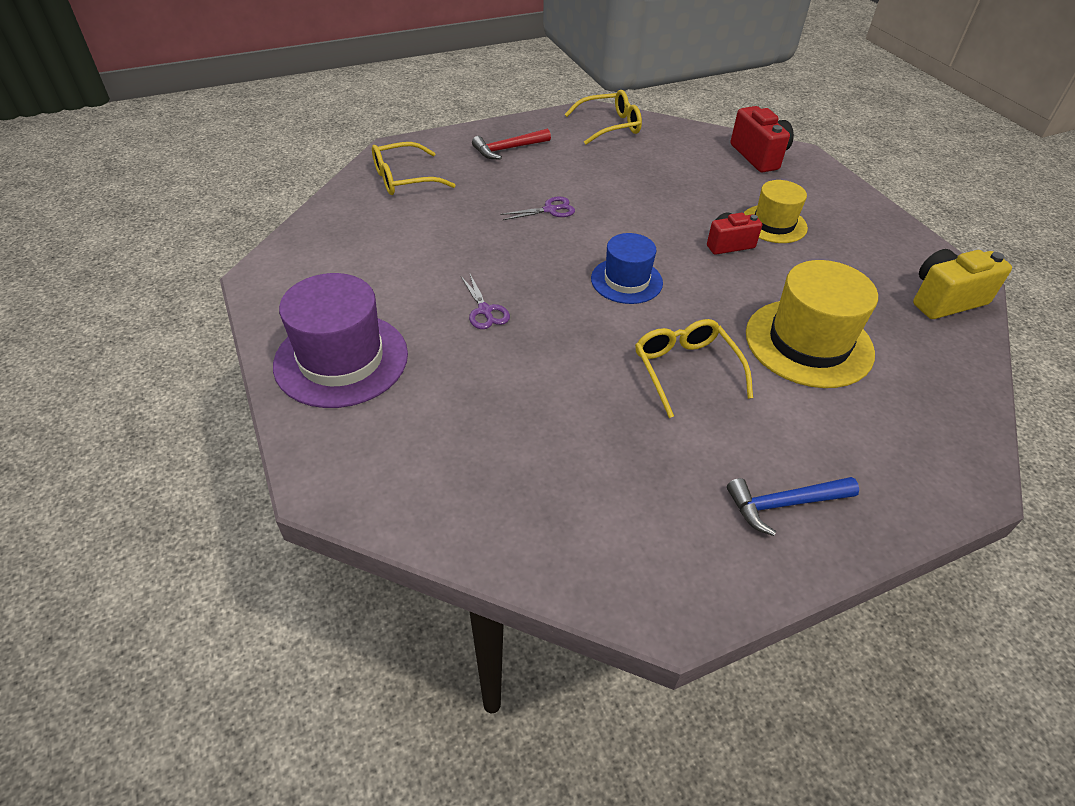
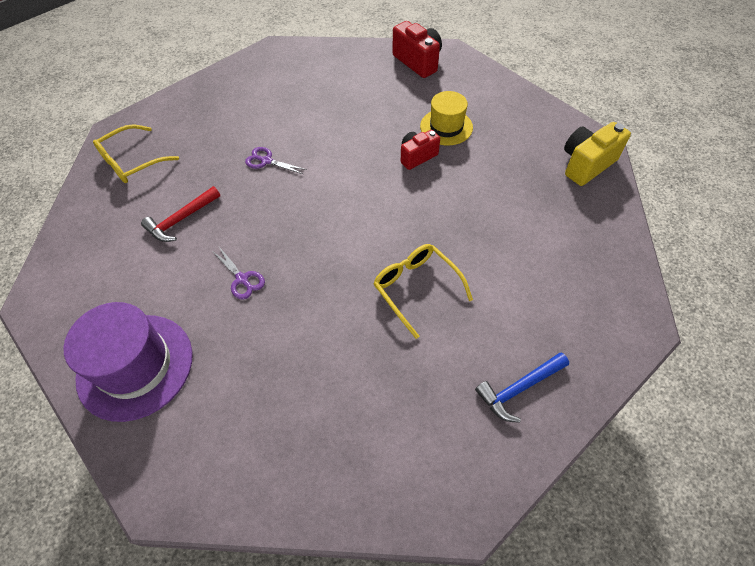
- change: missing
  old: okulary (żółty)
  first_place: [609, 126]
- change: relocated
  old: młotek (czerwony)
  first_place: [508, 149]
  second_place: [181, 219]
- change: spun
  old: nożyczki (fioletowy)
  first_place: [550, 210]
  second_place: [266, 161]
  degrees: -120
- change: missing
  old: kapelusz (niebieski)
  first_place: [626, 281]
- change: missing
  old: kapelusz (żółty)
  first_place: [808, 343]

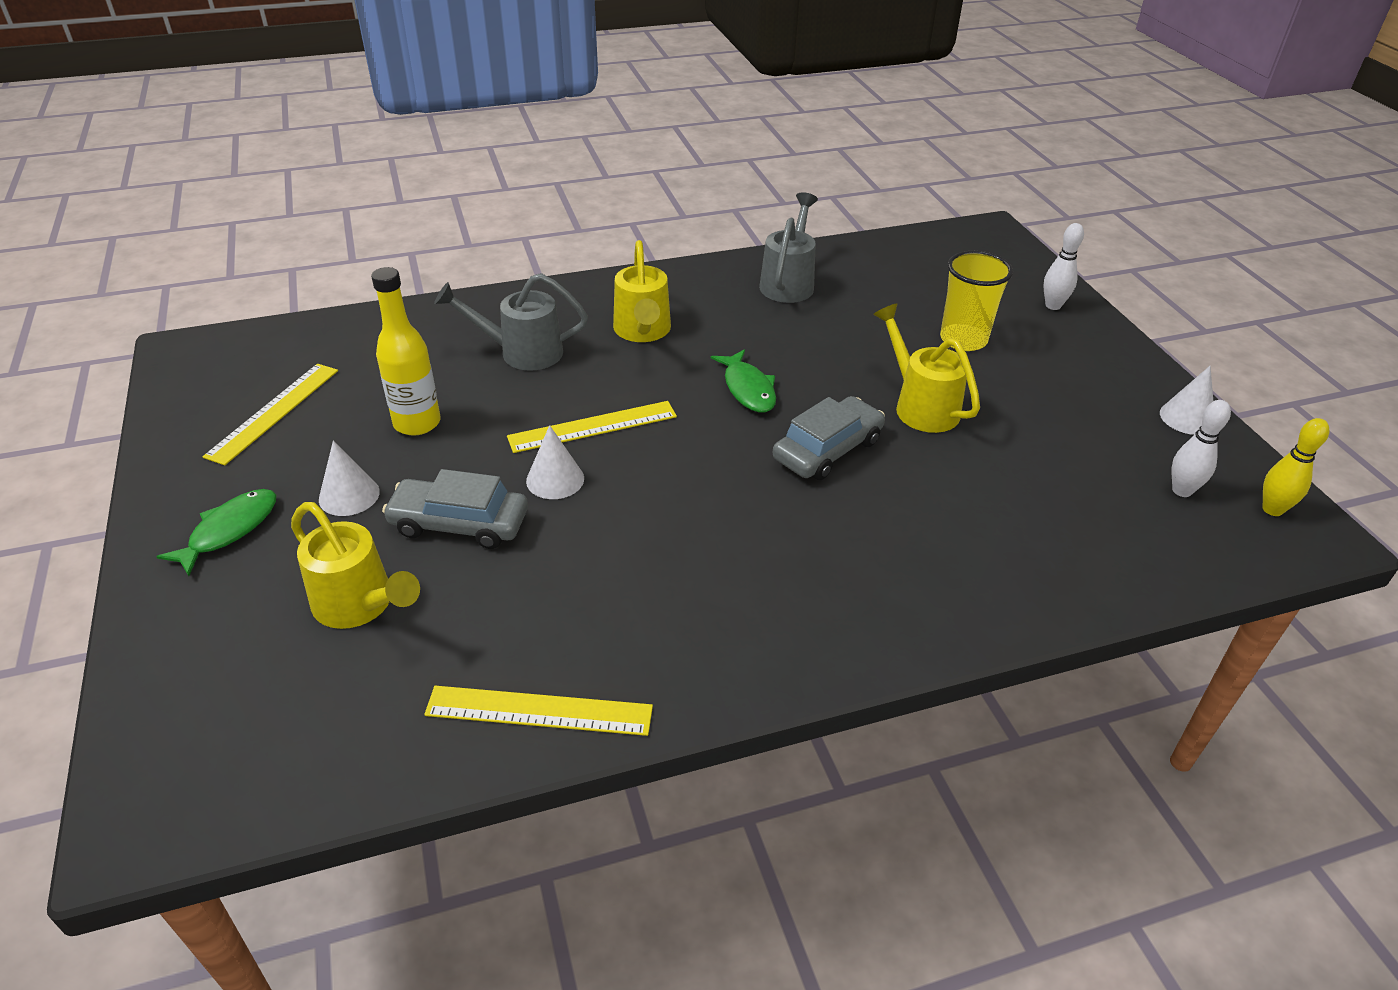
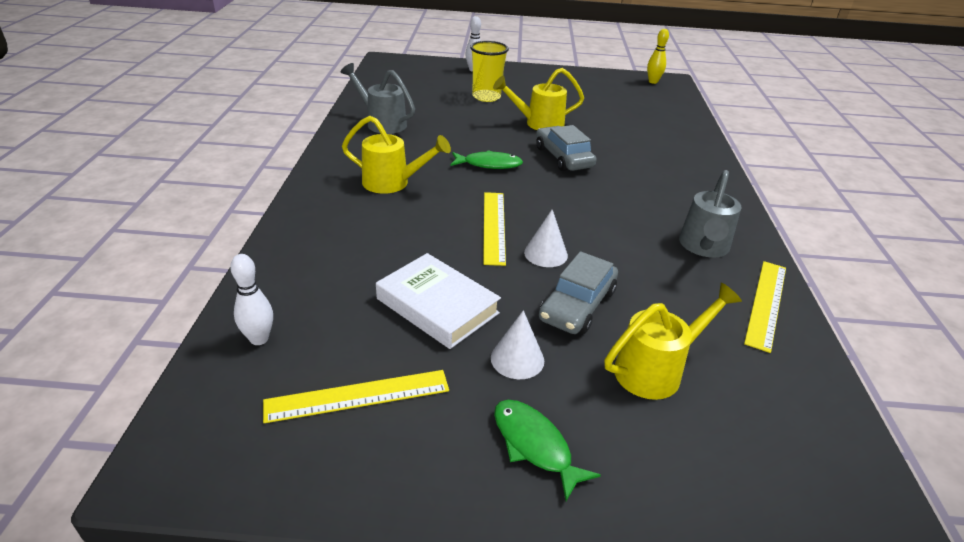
- change: exchanged
  old: butelka (żółty)
  new: książka (biały)
  first_place: [417, 423]
  second_place: [437, 306]
- change: relocated
  old: konewka (szary)
  first_place: [522, 352]
  second_place: [703, 247]
- change: spun
  old: linijka (żółty)
  first_place: [274, 412]
  second_place: [357, 395]
  degrees: -60
- change: missing
  old: stożek (biały)
  first_place: [1187, 418]
- change: relocated
  old: kręgiel (biały)
  first_place: [1182, 490]
  second_place: [259, 339]

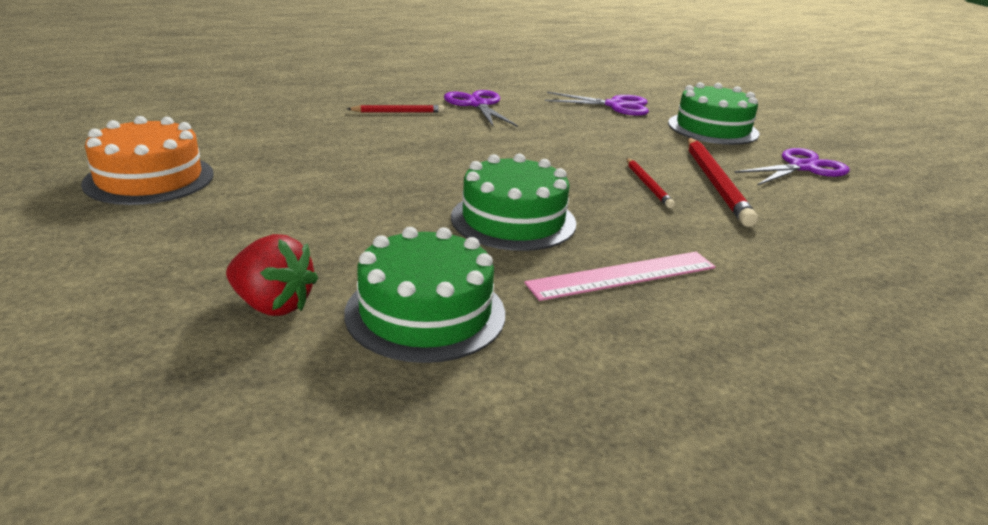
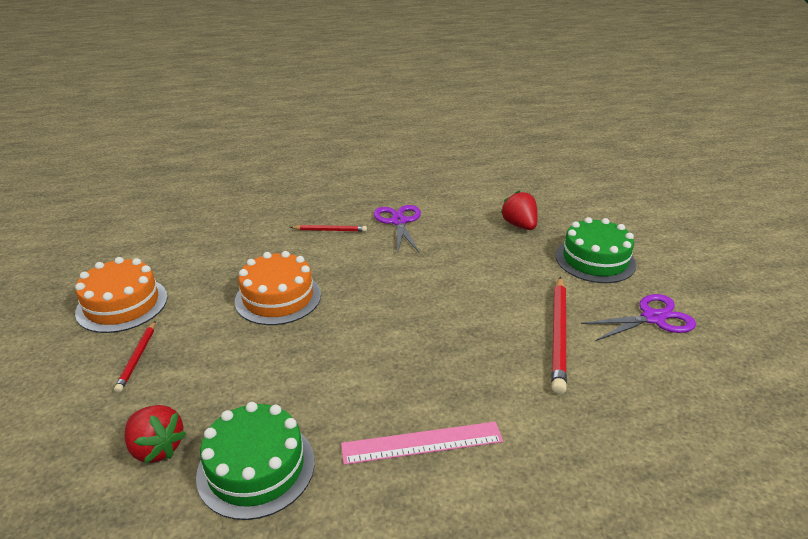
- change: exchanged
  old: nożyczki (fioletowy)
  new: truskawka (czerwony)
  first_place: [615, 105]
  second_place: [519, 225]
- change: missing
  old: tort (zielony)
  first_place: [513, 220]
- change: relocated
  old: ołówek (czerwony)
  first_place: [648, 185]
  second_place: [137, 358]
- change: appeared
  new: tort (pomarańczowy)
  second_place: [278, 297]

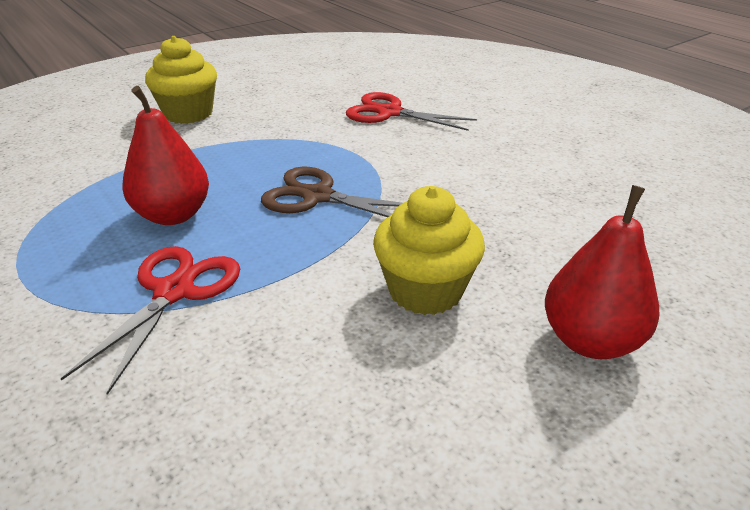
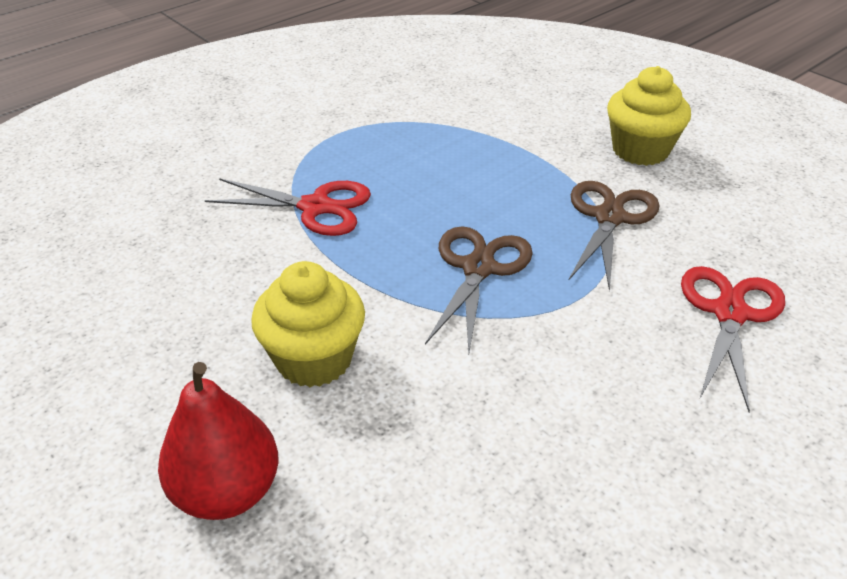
- change: missing
  old: gruszka (czerwony)
  first_place: [173, 215]
- change: appeared
  new: nożyczki (brązowy)
  second_place: [609, 218]

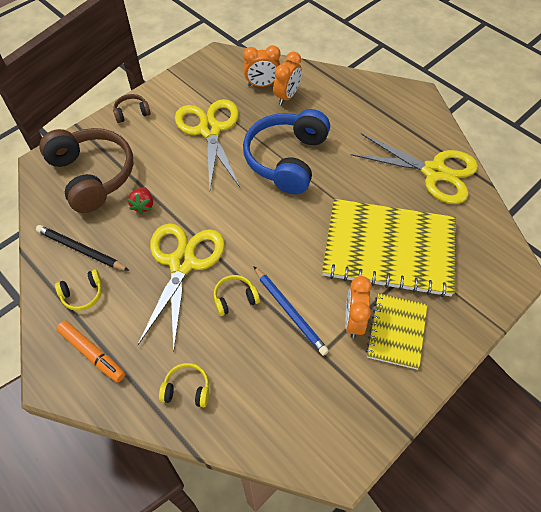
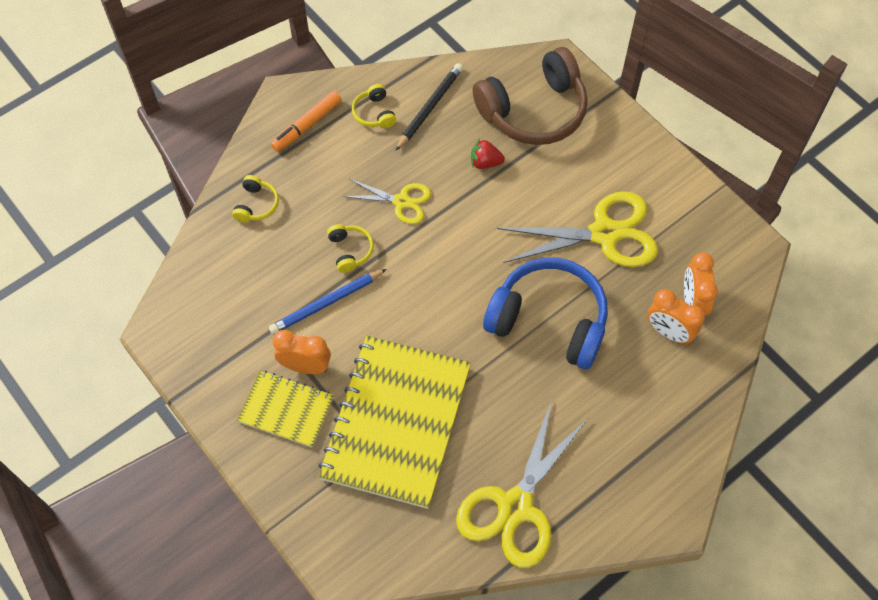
- change: missing
  old: słuchawki (brązowy)
  first_place: [132, 113]
- change: size
  old: nożyczki (żółty)
  first_place: [182, 263]
  second_place: [401, 201]
  factor: 0.56

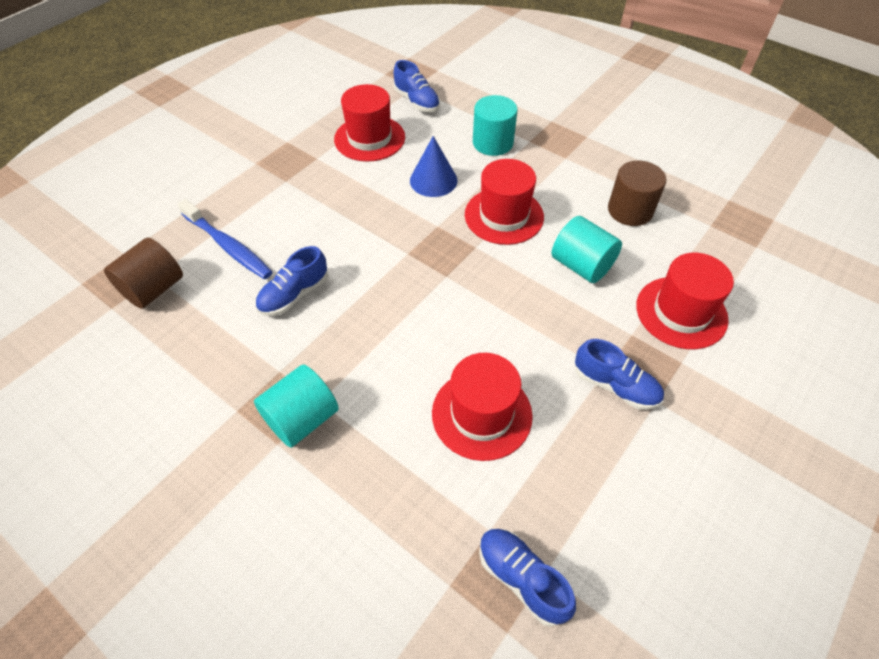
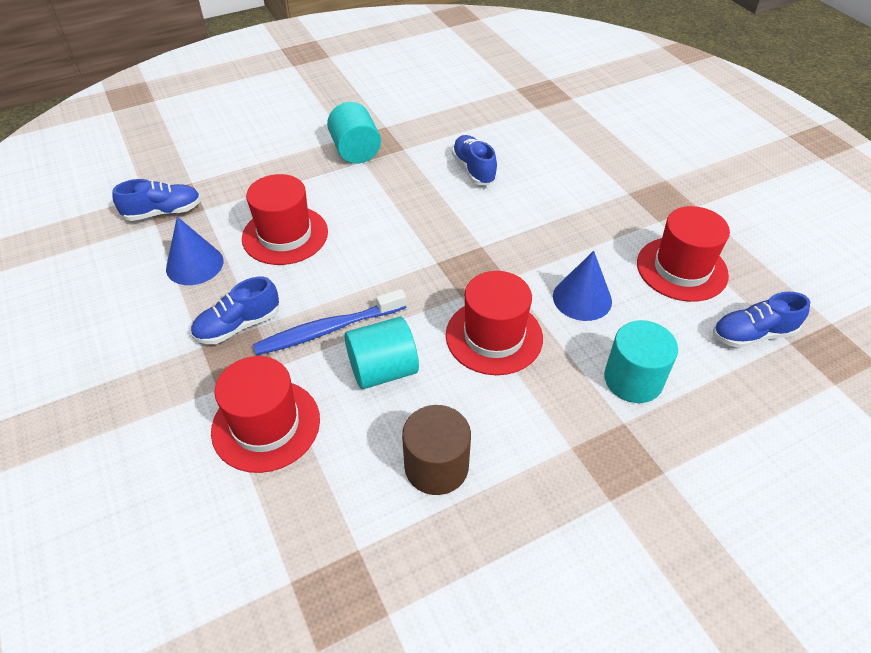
- change: relocated
  old: szczoteczka do zębów (niebieski)
  first_place: [228, 246]
  second_place: [328, 330]
- change: missing
  old: walec (brązowy)
  first_place: [154, 289]
- change: appeared
  new: stożek (niebieski)
  second_place: [194, 264]

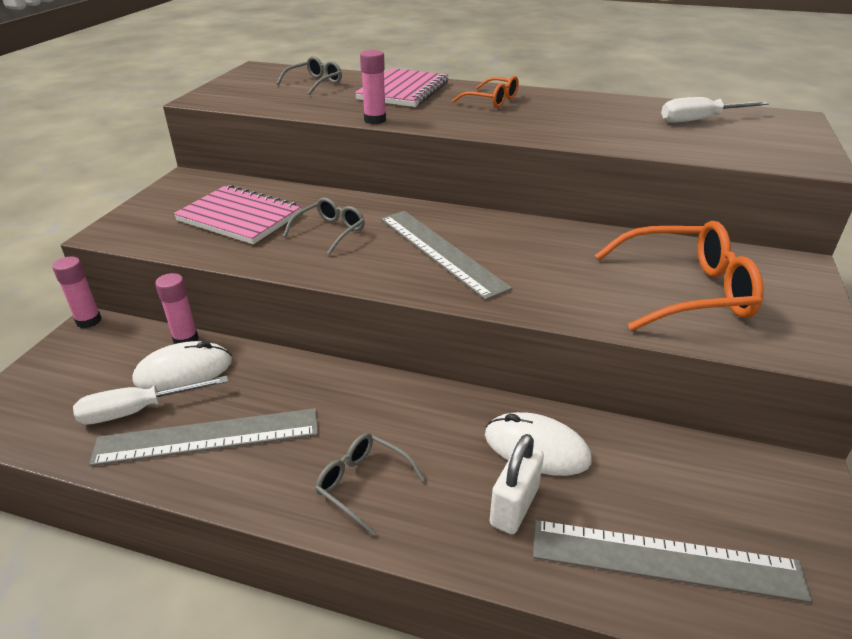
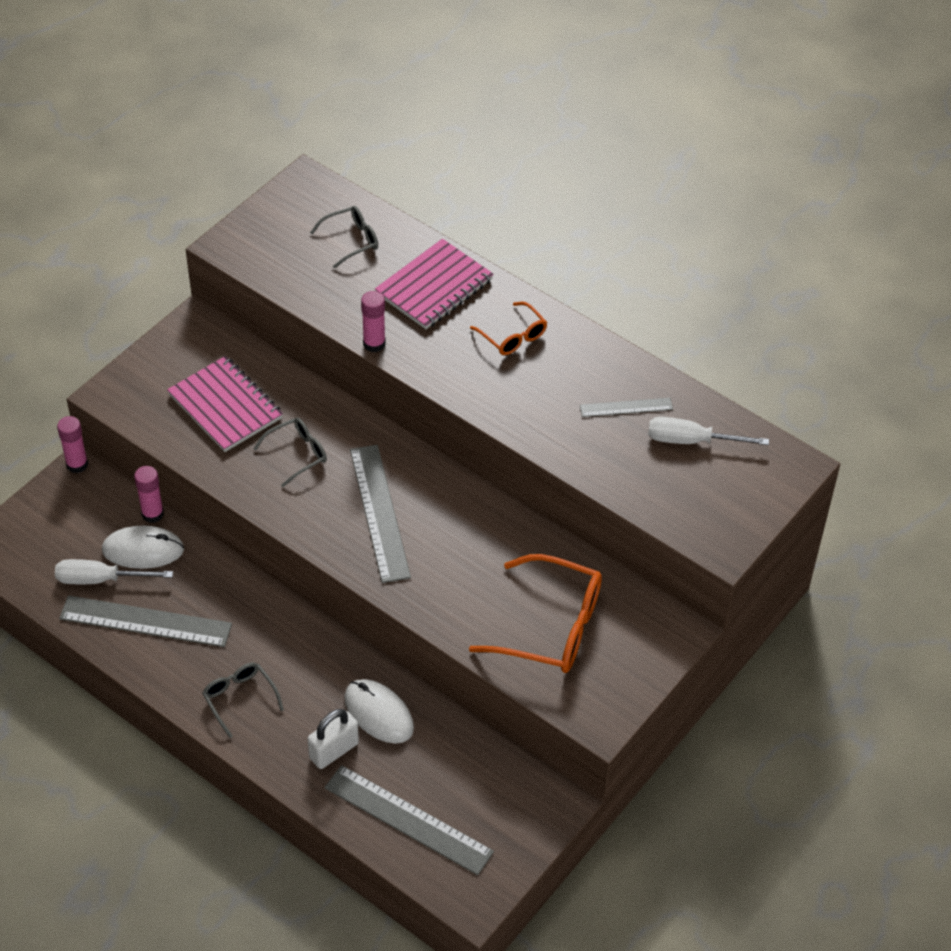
- change: appeared
  new: linijka (szary)
  second_place: [626, 407]

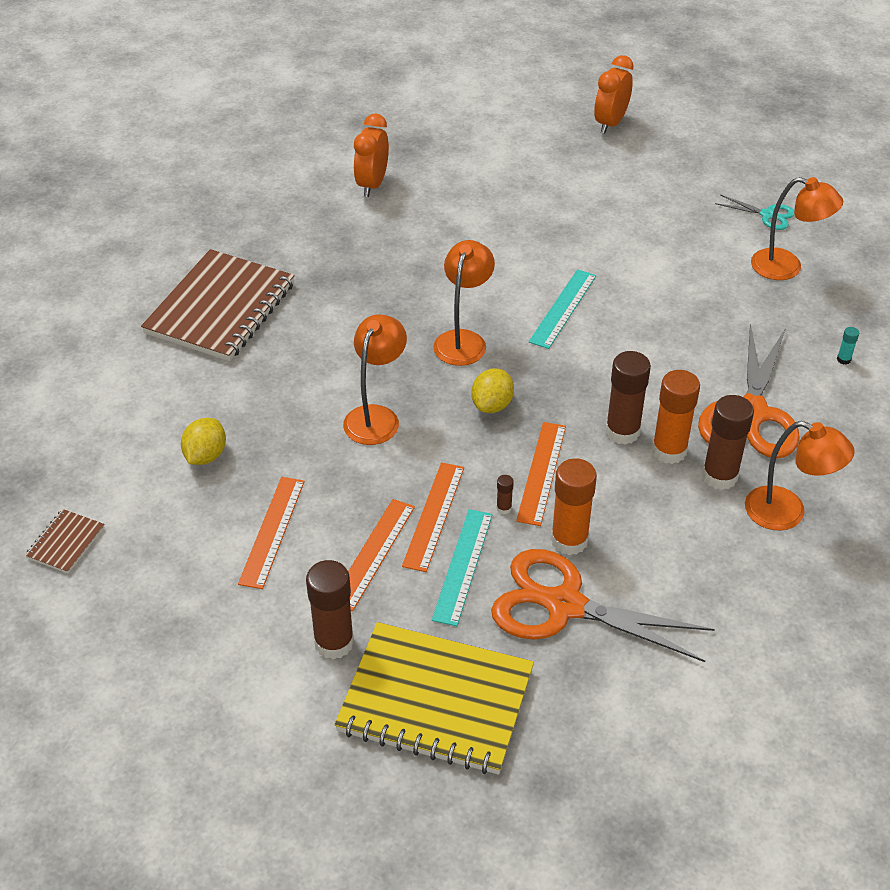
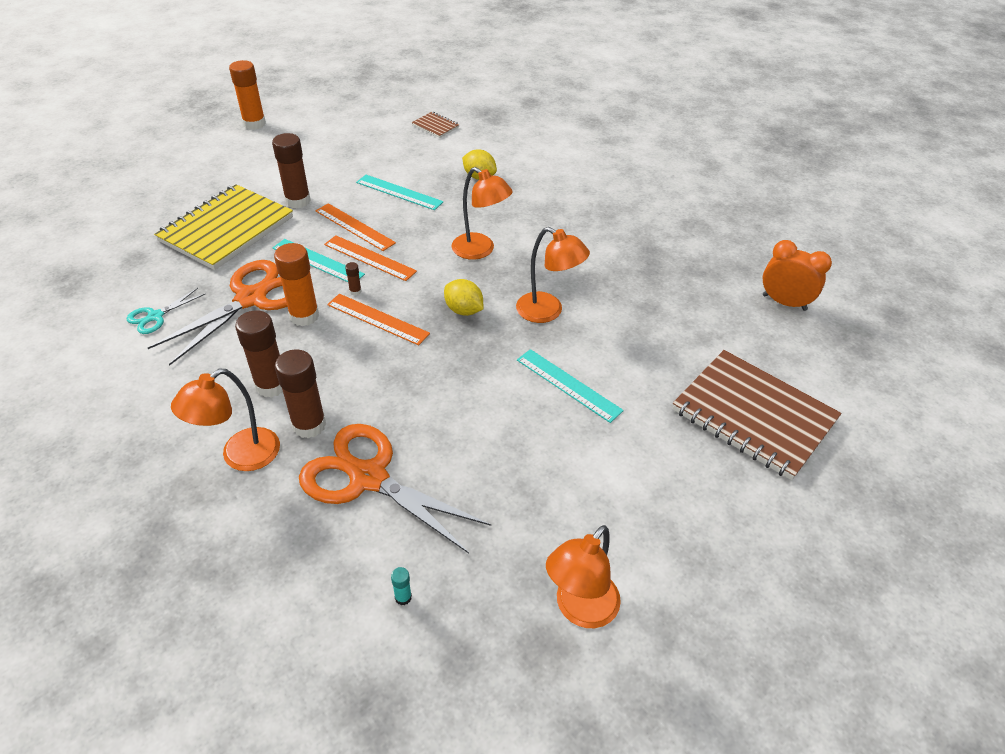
- change: missing
  old: budzik (pomarańczowy)
  first_place: [610, 123]
- change: relocated
  old: nożyczki (turkusowy)
  first_place: [768, 215]
  second_place: [155, 316]
- change: relocated
  old: zeszyt (brązowy)
  first_place: [220, 308]
  second_place: [753, 415]
- change: relocated
  old: klej w sztyfcie (brązowy)
  first_place: [622, 432]
  second_place: [271, 385]
- change: relocated
  old: klej w sztyfcie (pomarańczowy)
  first_place: [669, 451]
  second_place: [254, 124]
- change: colour
  old: linijka (pomarańczowy)
  new: linijka (turkusowy)
  first_place: [272, 531]
  second_place: [399, 192]

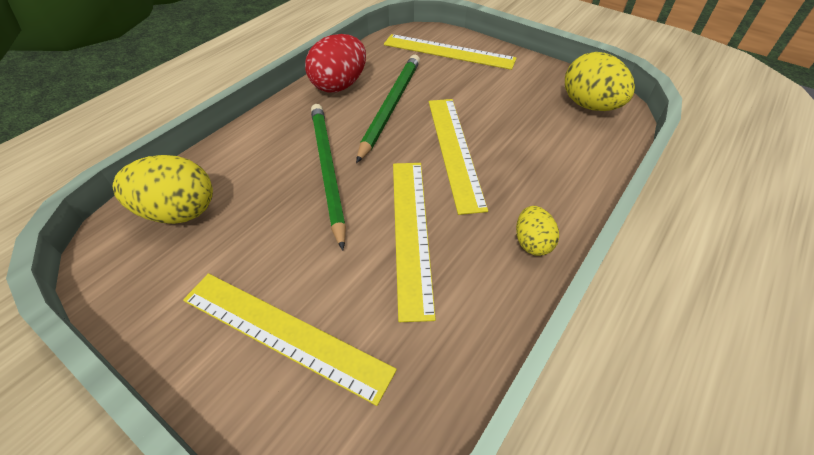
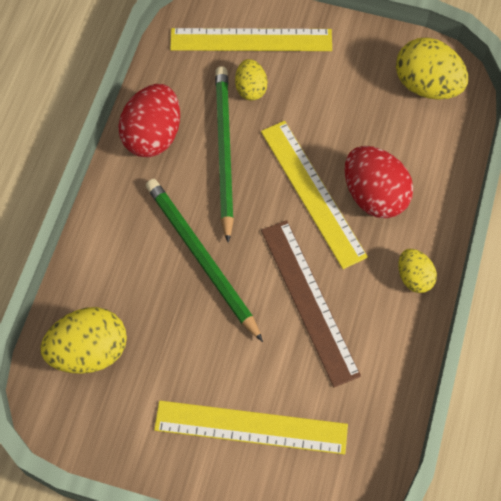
- change: colour
  old: linijka (żółty)
  new: linijka (brązowy)
  first_place: [410, 232]
  second_place: [309, 301]
- change: appeared
  new: jajko (żółty)
  second_place: [250, 89]
- change: appeared
  new: jajko (czerwony)
  second_place: [374, 195]

